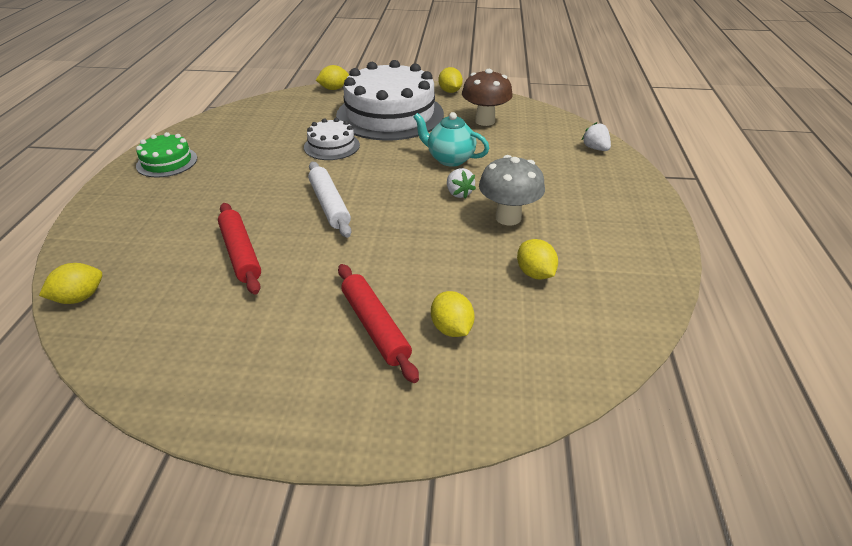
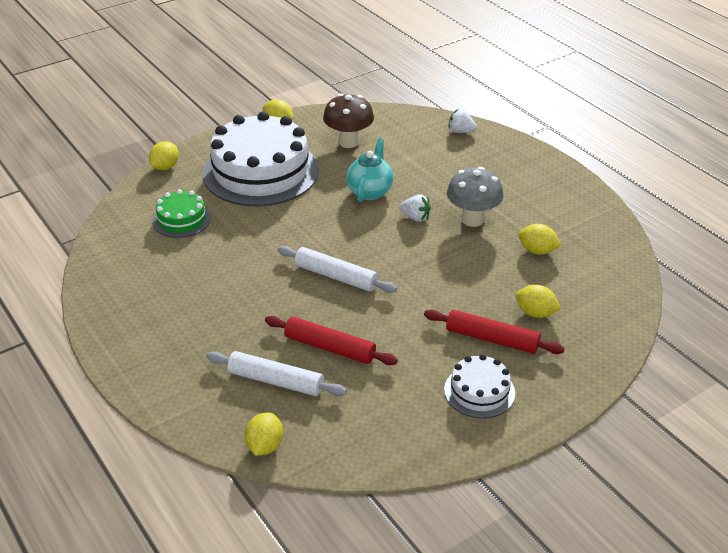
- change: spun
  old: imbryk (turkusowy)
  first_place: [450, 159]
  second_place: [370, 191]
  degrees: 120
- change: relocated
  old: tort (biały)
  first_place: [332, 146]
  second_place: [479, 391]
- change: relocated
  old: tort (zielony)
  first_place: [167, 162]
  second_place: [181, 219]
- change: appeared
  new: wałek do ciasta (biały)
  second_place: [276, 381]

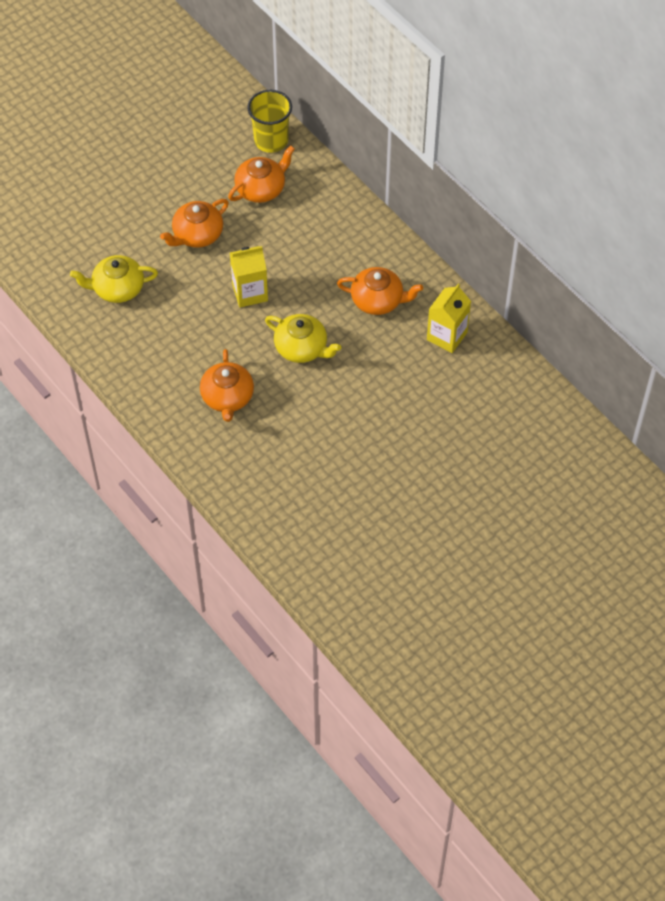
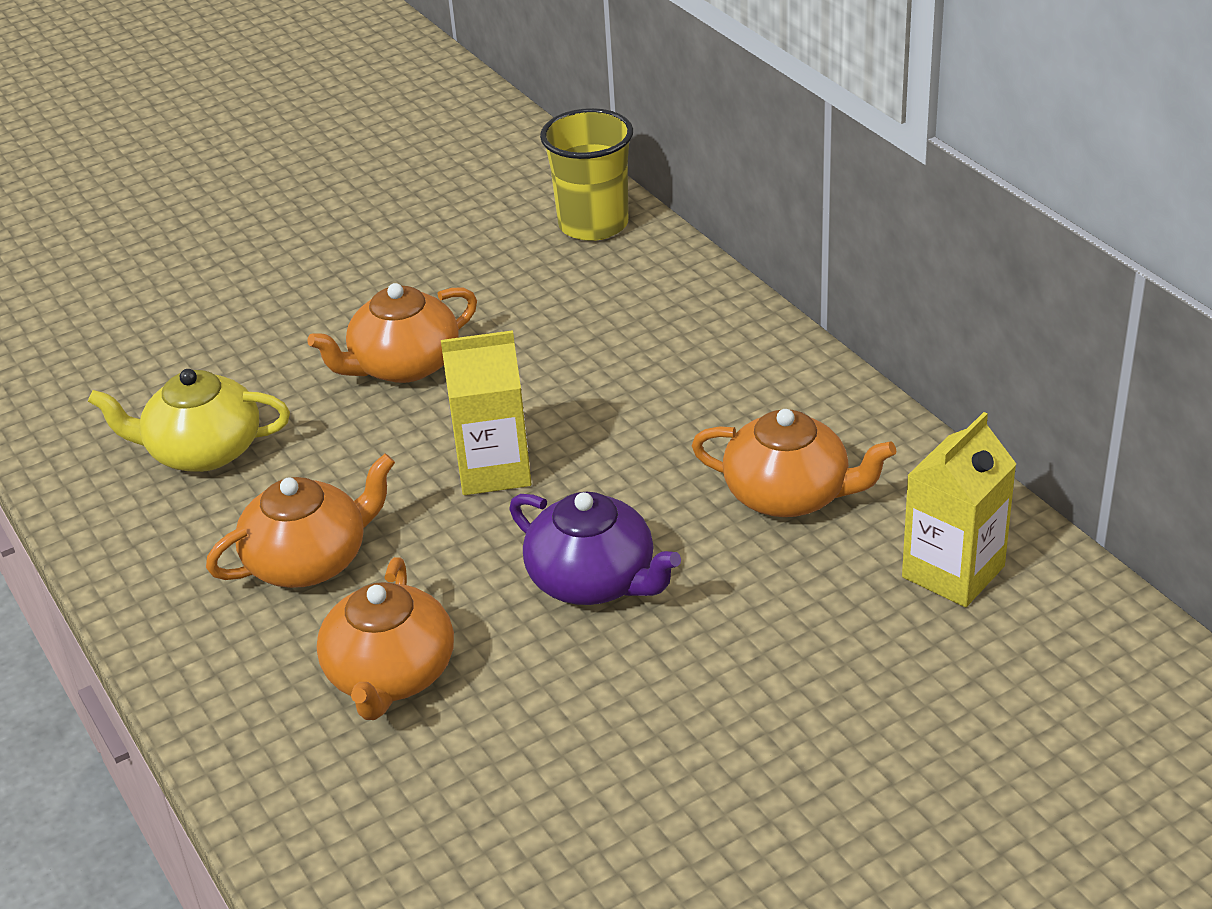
- change: relocated
  old: imbryk (pomarańczowy)
  first_place: [261, 188]
  second_place: [309, 560]
- change: colour
  old: imbryk (żółty)
  new: imbryk (fioletowy)
  first_place: [302, 348]
  second_place: [593, 580]

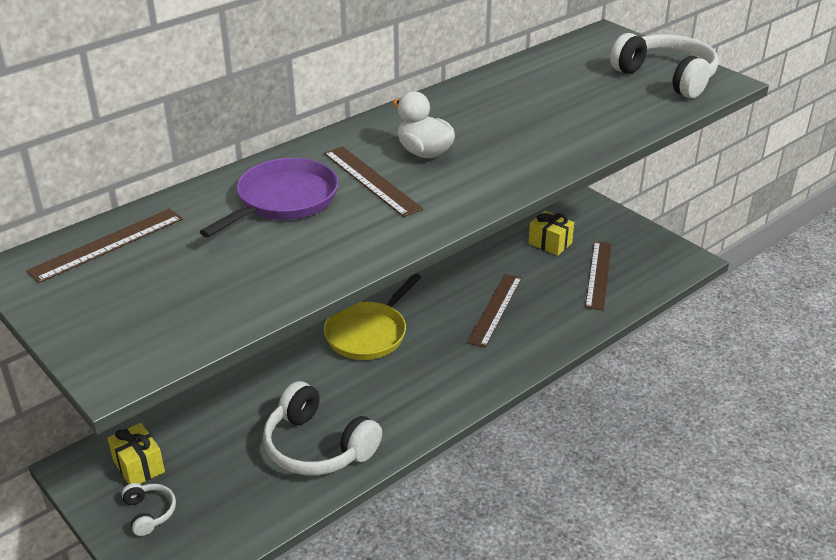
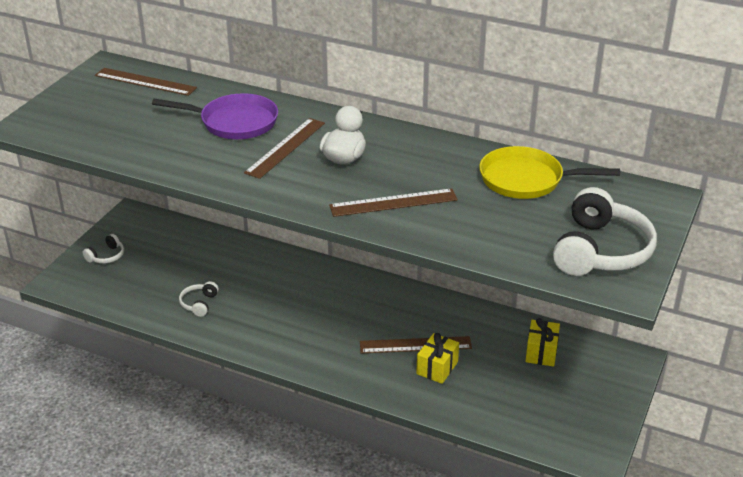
- change: relocated
  old: linijka (brązowy)
  first_place: [599, 275]
  second_place: [393, 203]
- change: relocated
  old: patelnia (żółty)
  first_place: [369, 333]
  second_place: [527, 180]
- change: size
  old: słuchawki (biały)
  first_place: [318, 446]
  second_place: [199, 303]
  factor: 0.48
- change: relocated
  old: prezent (żółty)
  first_place: [139, 466]
  second_place: [437, 368]

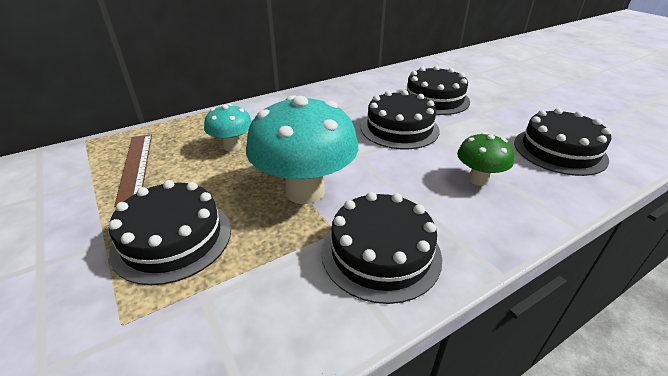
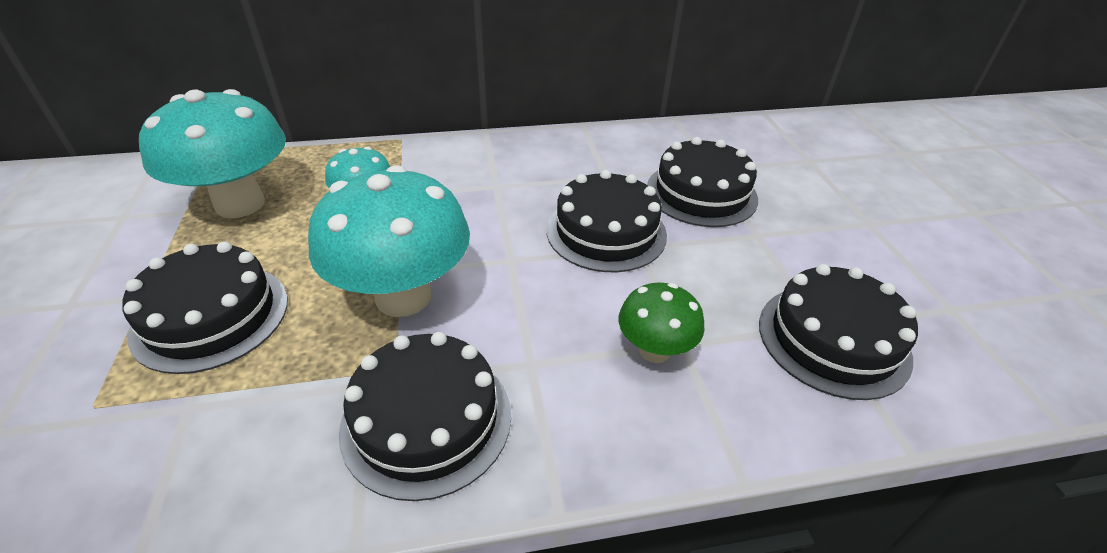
- change: exchanged
  old: linijka (brązowy)
  new: grzyb (turkusowy)
  first_place: [135, 167]
  second_place: [240, 204]

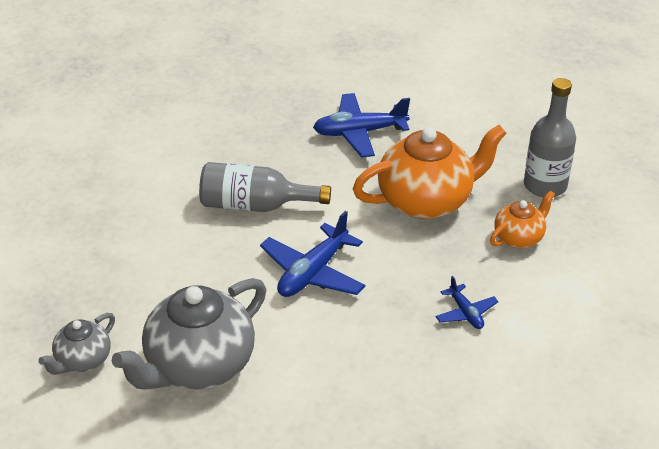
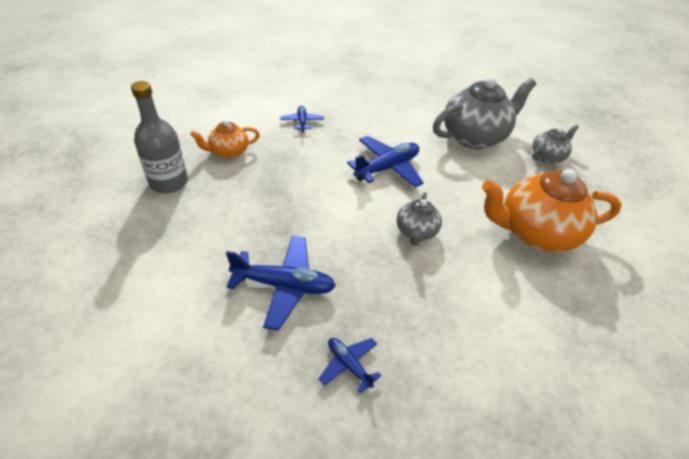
- change: relocated
  old: imbryk (pomarańczowy)
  first_place: [426, 201]
  second_place: [535, 233]
- change: exchanged
  old: butelka (szary)
  new: imbryk (szary)
  first_place: [255, 205]
  second_place: [416, 232]
- change: appeared
  new: samolot (niebieski)
  second_place: [349, 365]

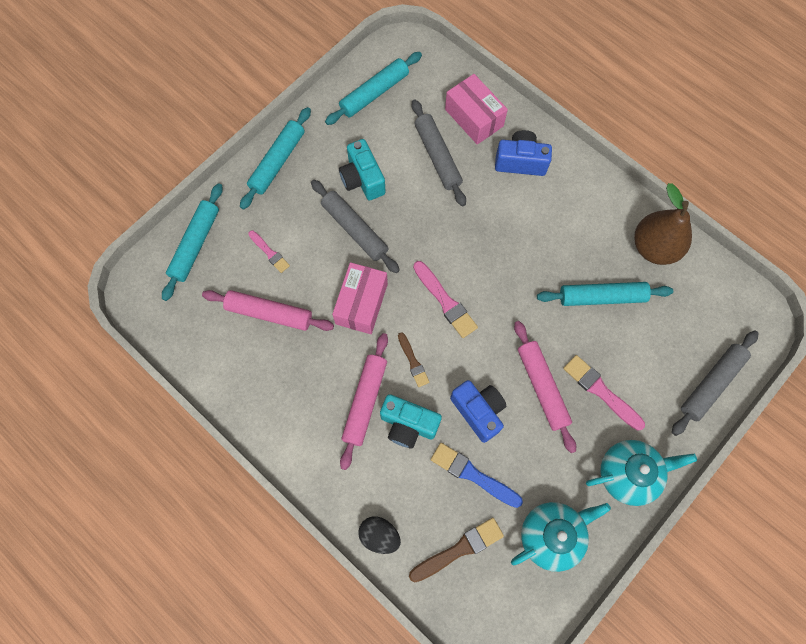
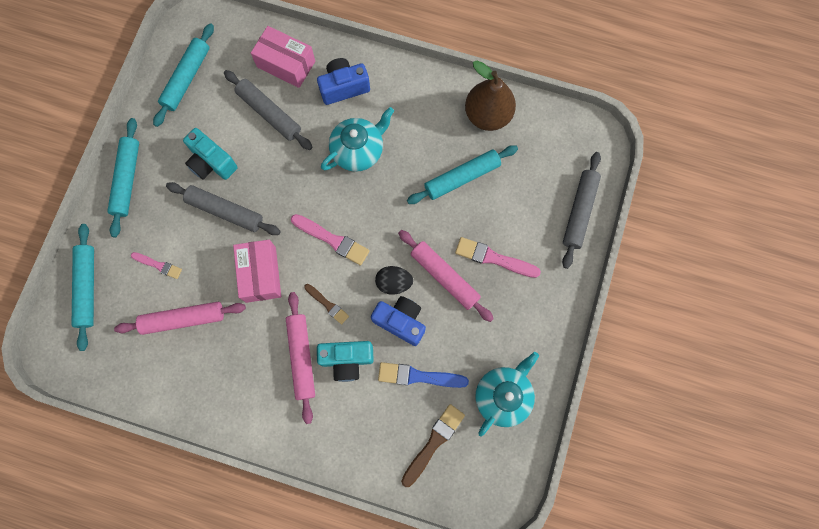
- change: relocated
  old: imbryk (turkusowy)
  first_place: [628, 474]
  second_place: [358, 150]
- change: relocated
  old: jajko (czarny)
  first_place: [379, 535]
  second_place: [394, 283]

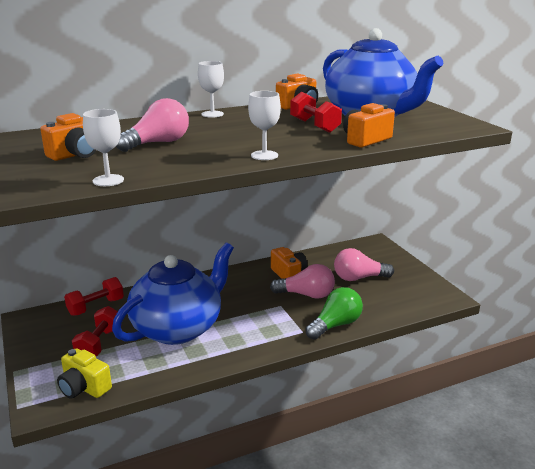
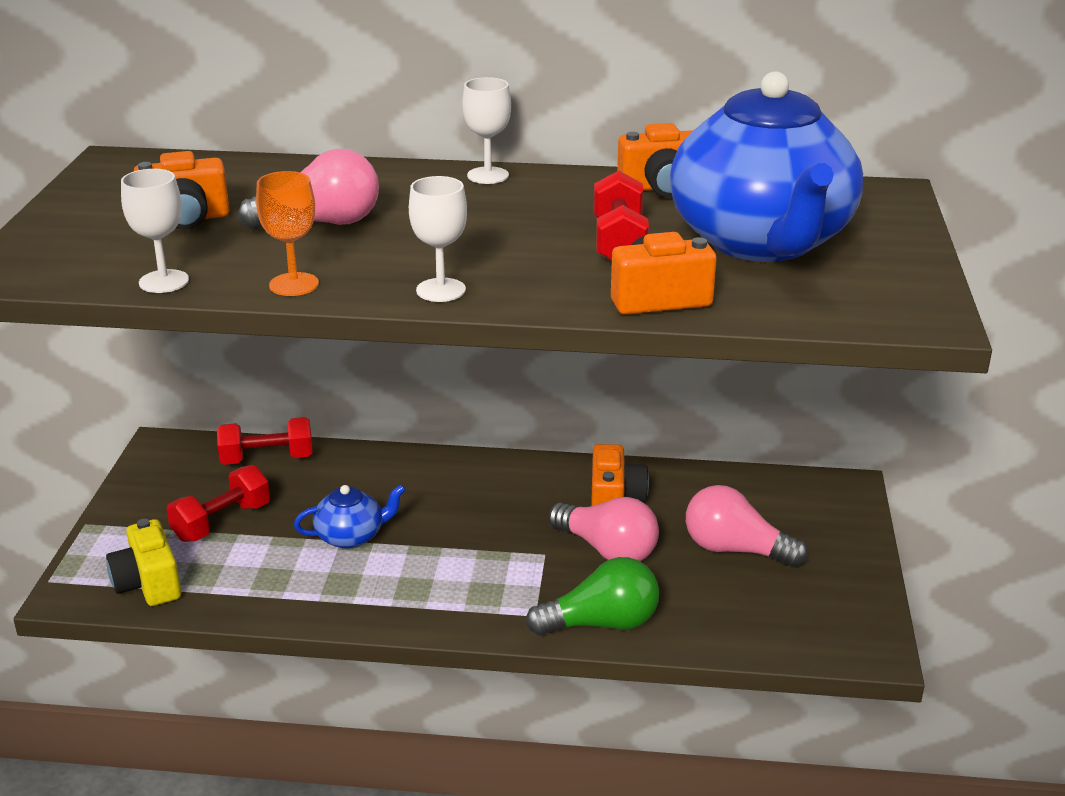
- change: size
  old: imbryk (niebieski)
  first_place: [178, 328]
  second_place: [351, 536]
  factor: 0.43
- change: appeared
  new: kielich (pomarańczowy)
  second_place: [294, 284]

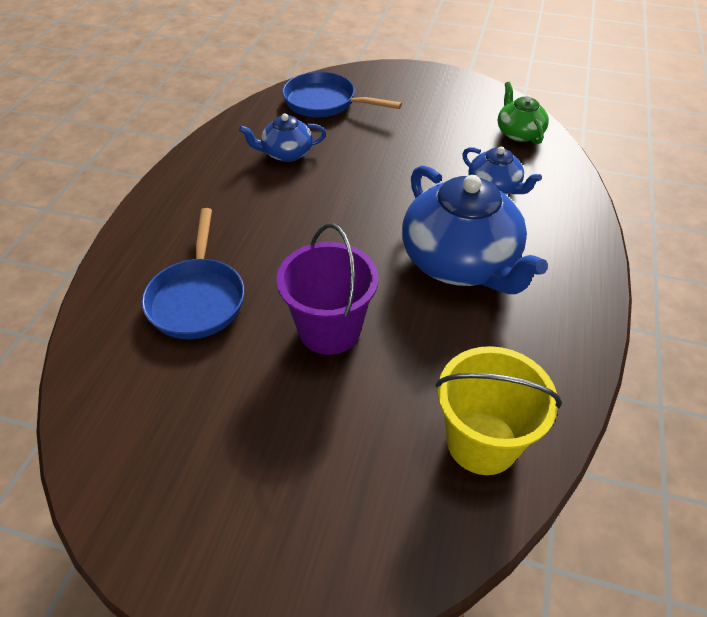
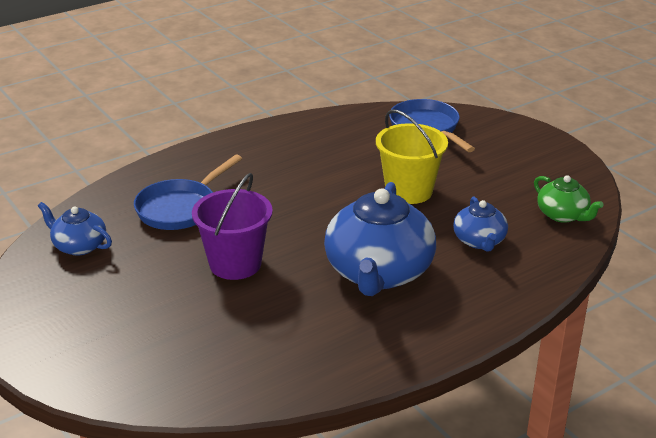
- change: spun
  old: imbryk (zielony)
  first_place: [519, 133]
  second_place: [563, 215]
  degrees: 120
- change: relocated
  old: imbryk (niebieski)
  first_place: [286, 153]
  second_place: [79, 246]
- change: relocated
  old: wiadro (żółty)
  first_place: [482, 442]
  second_place: [409, 191]

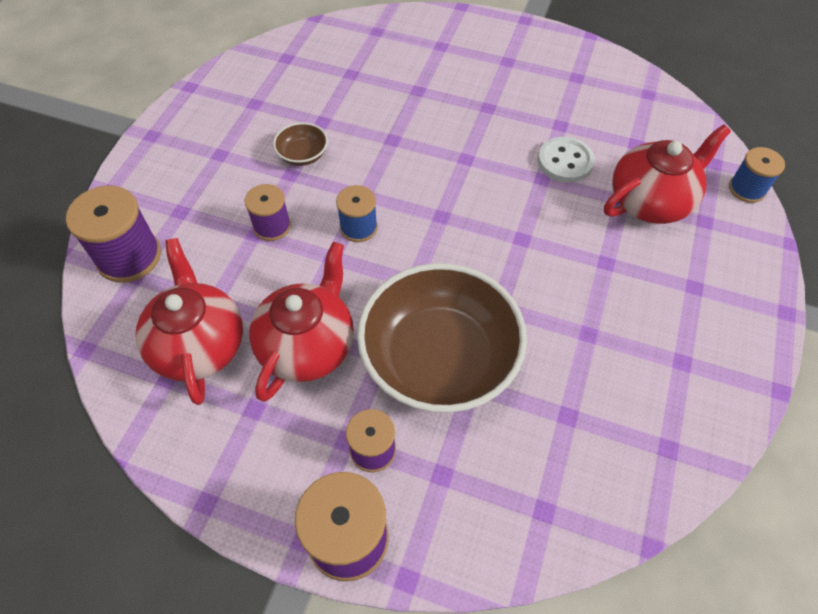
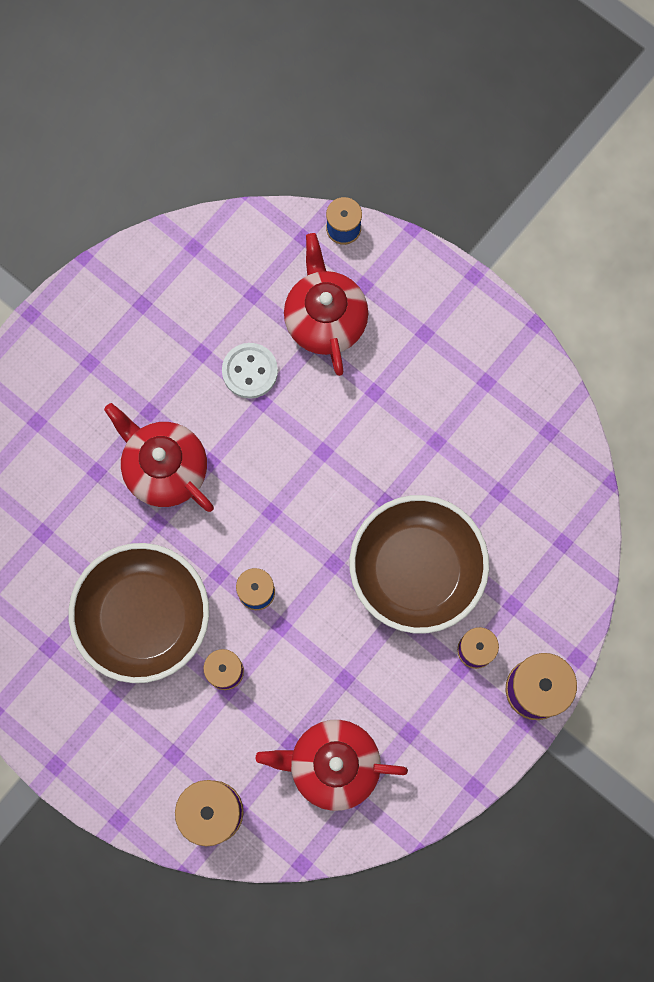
- change: size
  old: miska (brązowy)
  first_place: [303, 155]
  second_place: [144, 617]
  factor: 2.43
- change: relocated
  old: imbryk (czerwony)
  first_place: [308, 345]
  second_place: [164, 468]

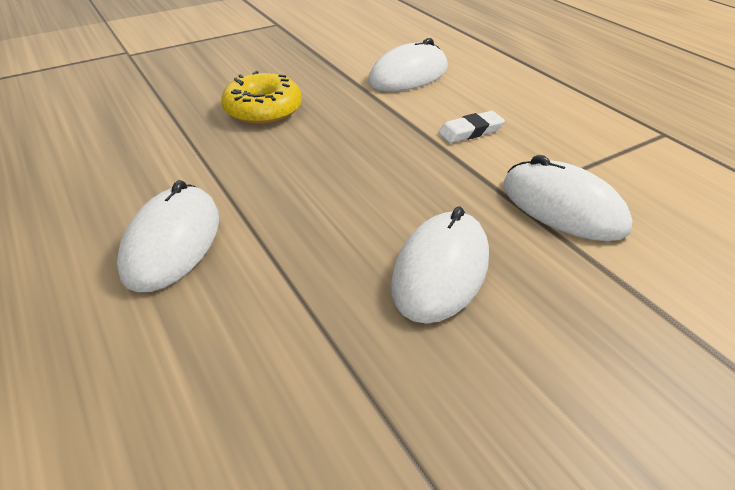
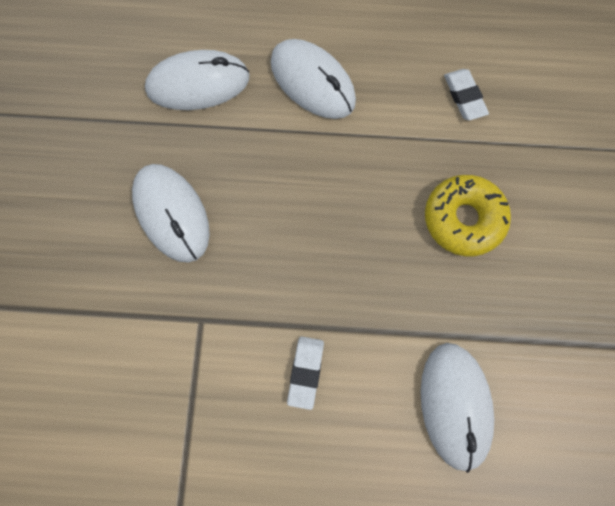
- change: relocated
  old: myszka (biały)
  first_place: [563, 207]
  second_place: [198, 84]
- change: appeared
  new: gumka do mazania (biały)
  second_place: [464, 97]

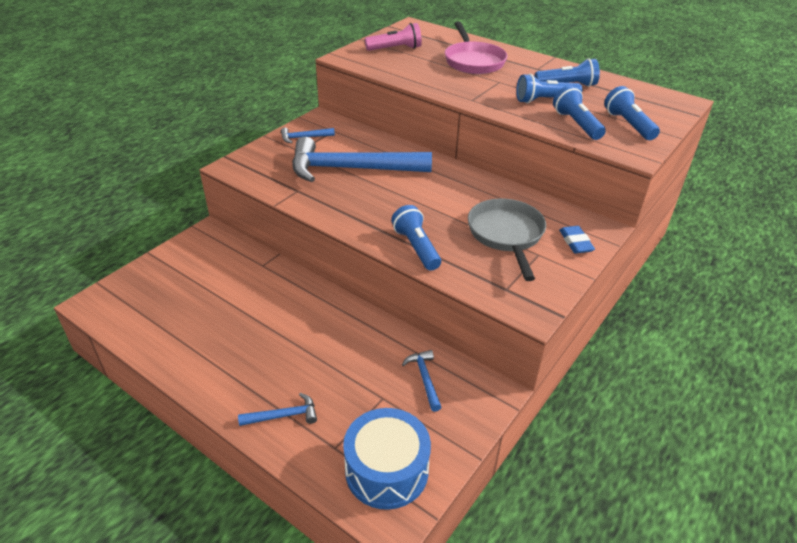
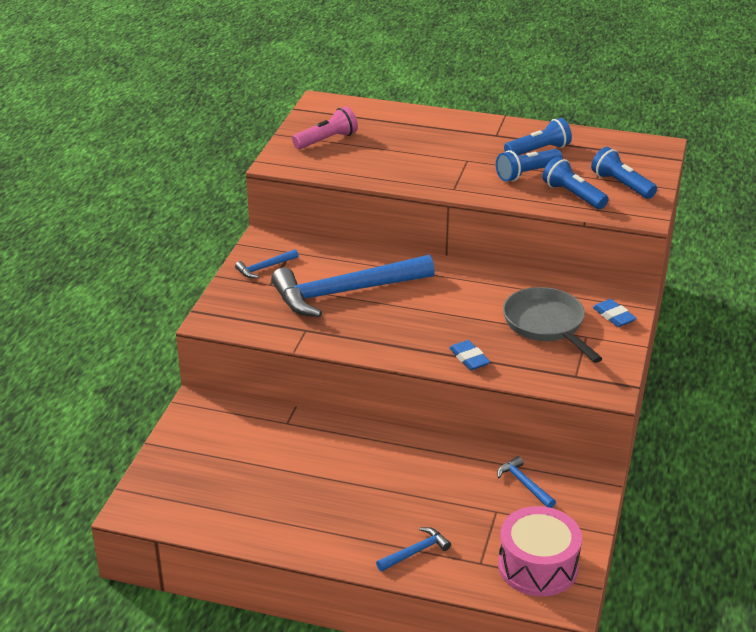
- change: missing
  old: patelnia (różowy)
  first_place: [473, 61]
- change: exchanged
  old: latarka (niebieski)
  new: gumka do mazania (niebieski)
  first_place: [416, 247]
  second_place: [469, 358]
- change: colour
  old: bęben (niebieski)
  new: bęben (różowy)
  first_place: [386, 470]
  second_place: [538, 566]

